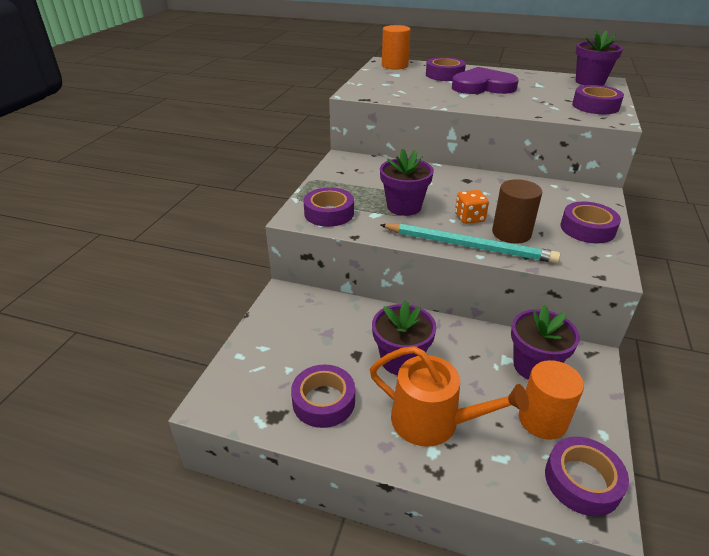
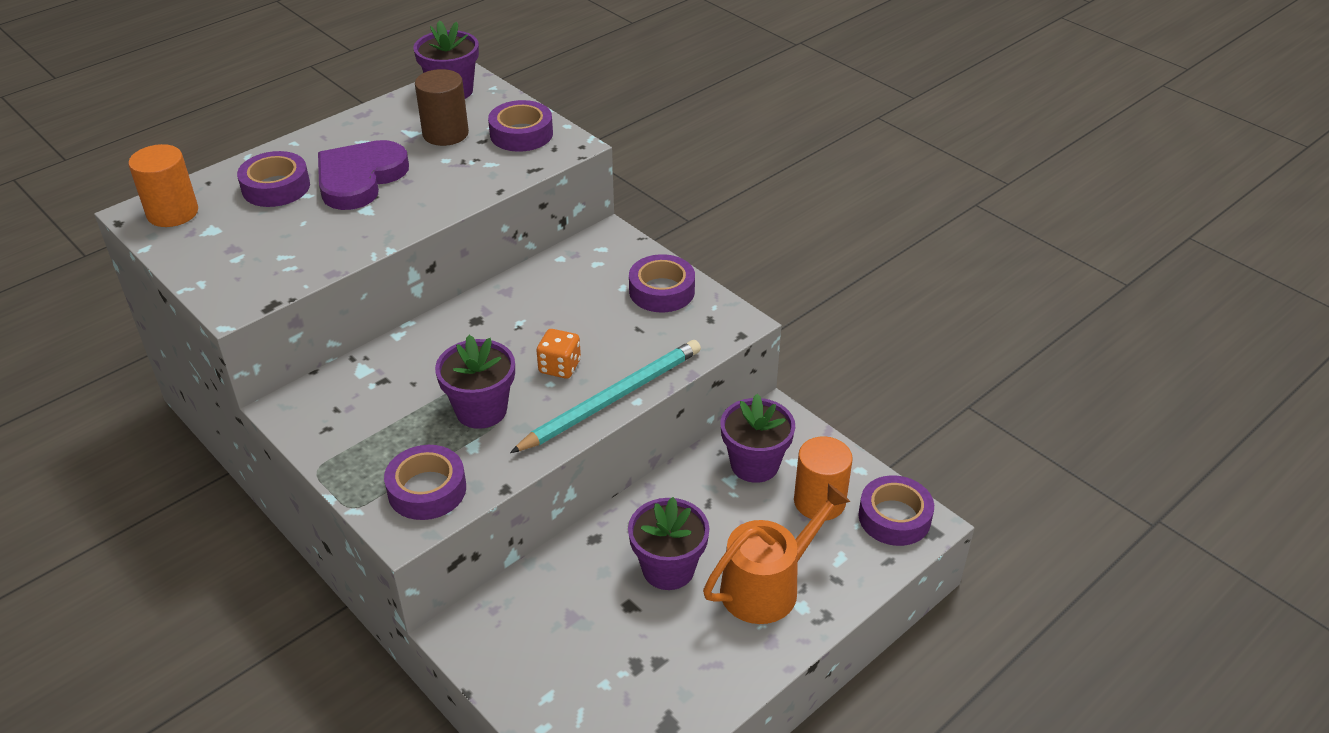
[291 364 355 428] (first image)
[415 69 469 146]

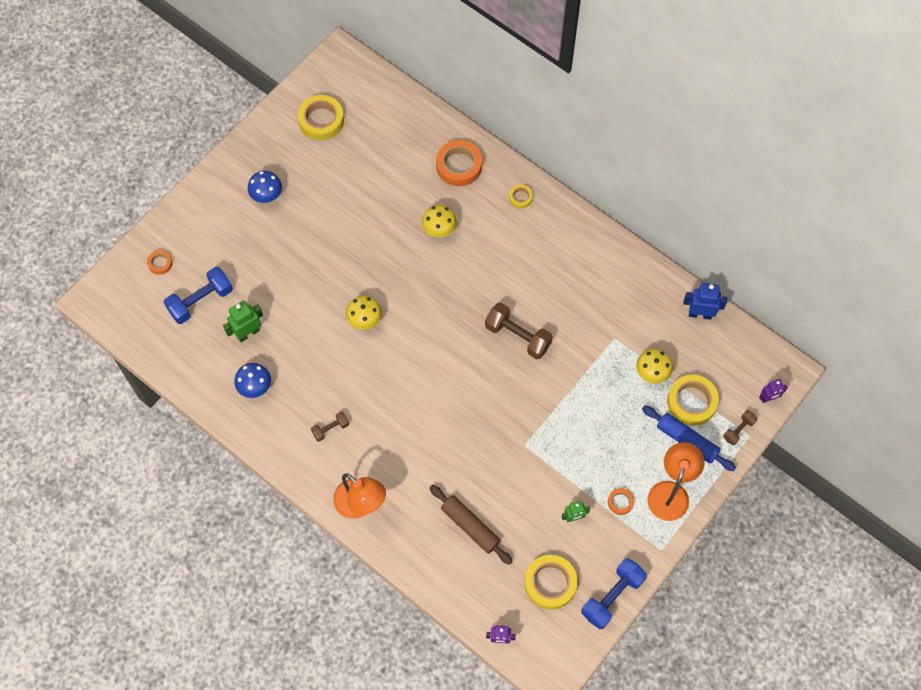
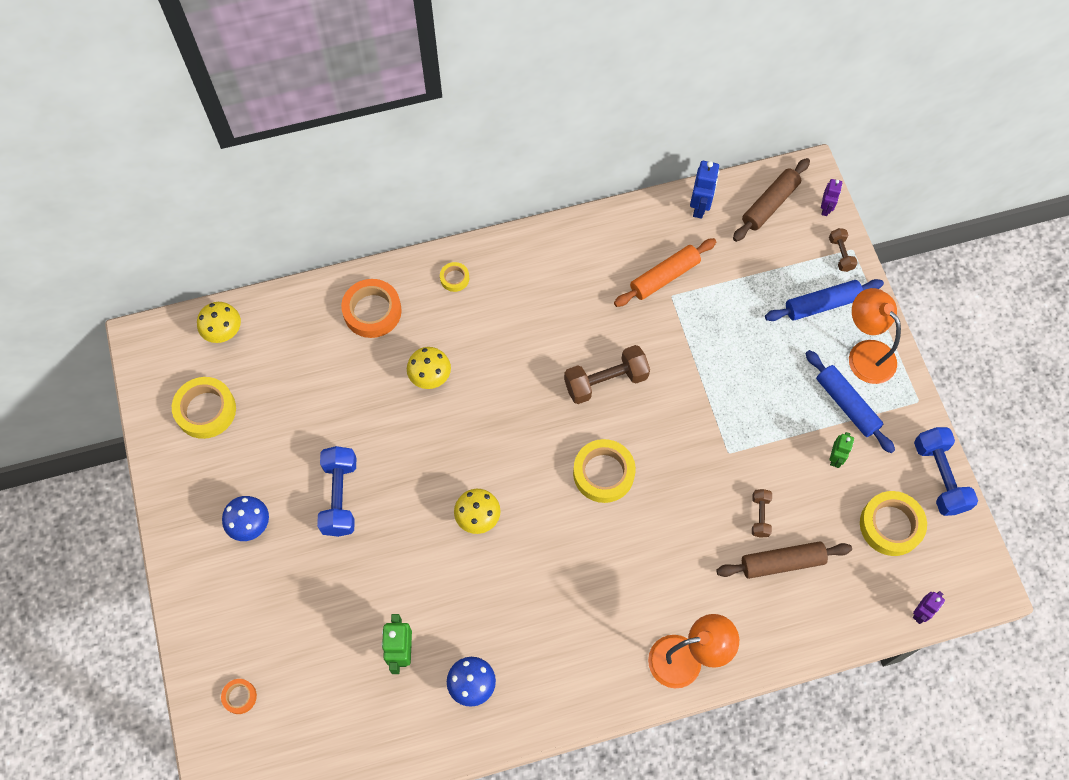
[317 446 356 537]
[752 489 772 538]
[806 350 895 453]
[197 302 241 343]
[573 439 636 503]
[690 161 719 219]
[614 238 716 307]
[733 158 810 242]

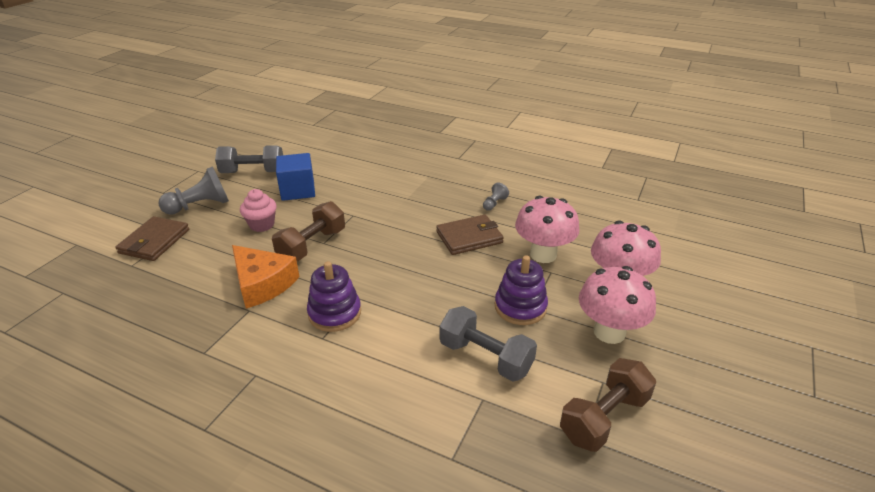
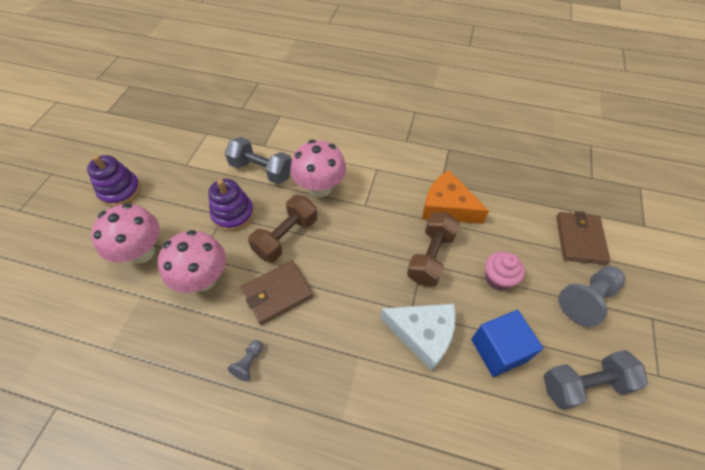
[87 155 141 207]
[248 195 317 263]
[290 140 346 197]
[380 304 456 371]

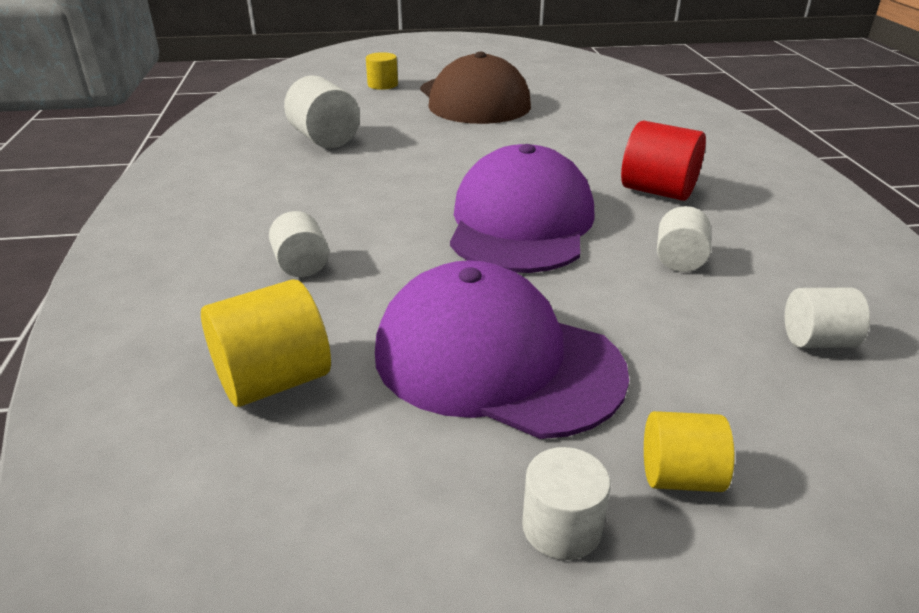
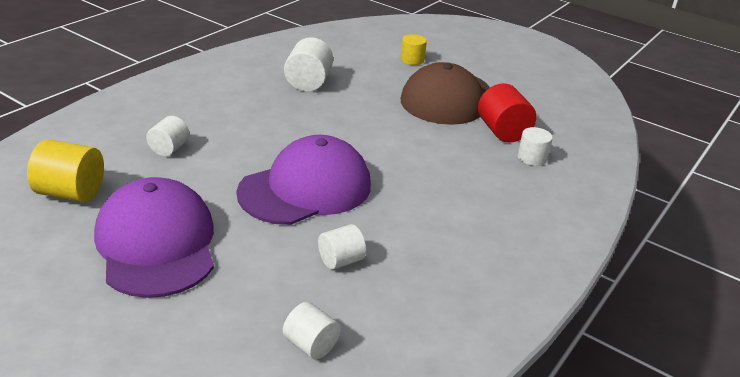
[517 127 553 166]
[478 83 536 143]
[644 411 735 492] (first image)

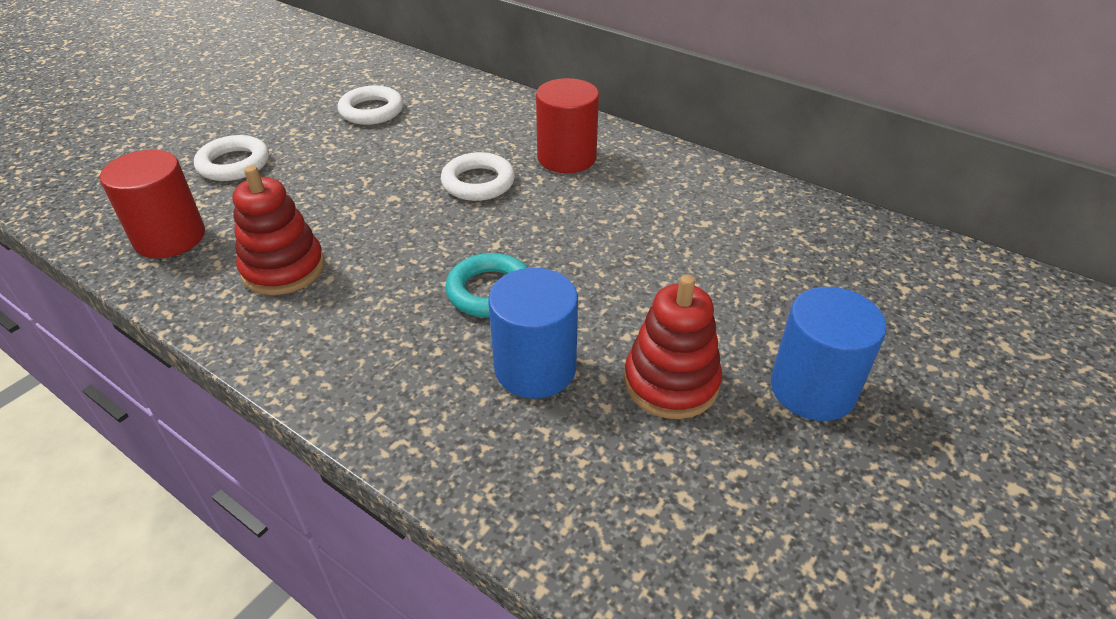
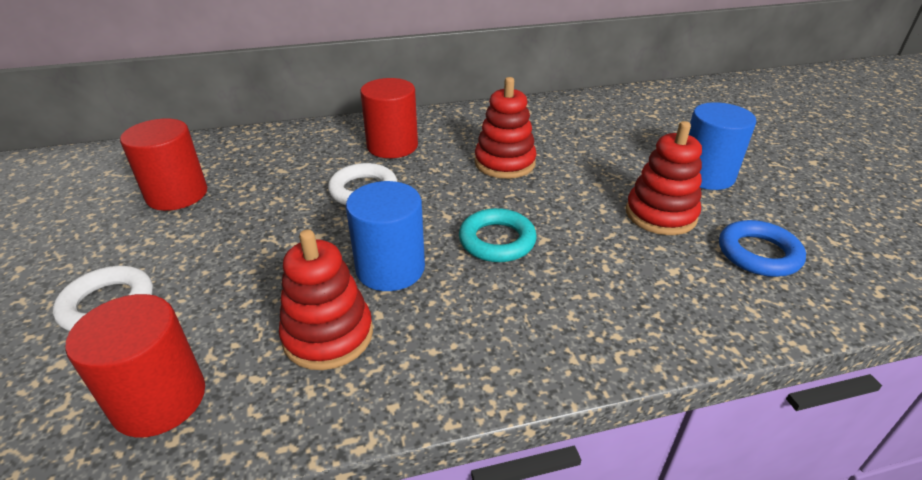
[120 119 207 211]
[346 181 425 291]
[475 77 537 179]
[719 220 806 277]

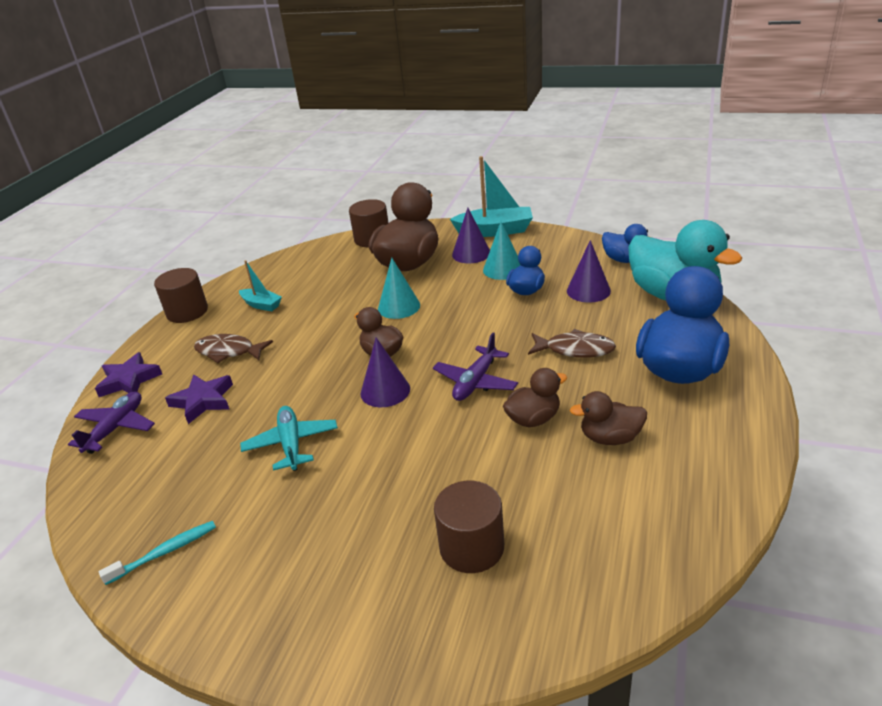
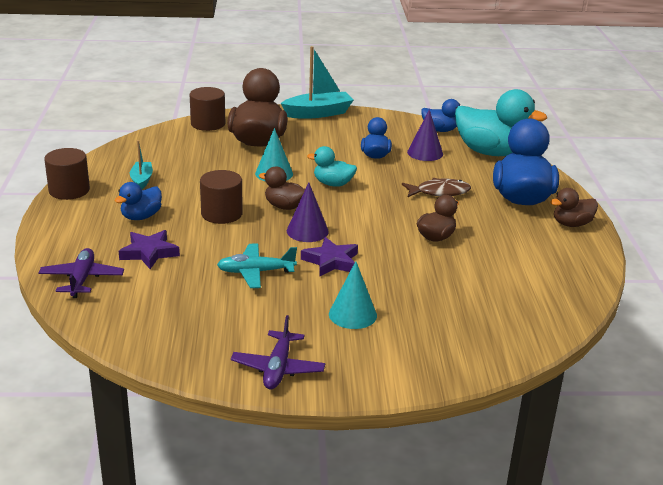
[301 237 358 277]
[99 521 216 585] (first image)
[114 182 162 220]
[130 140 153 189]
[217 244 297 288]
[231 315 325 389]
[200 170 243 224]
[452 207 490 264] (first image)
[329 261 377 329]
[550 188 598 227]
[307 146 357 187]

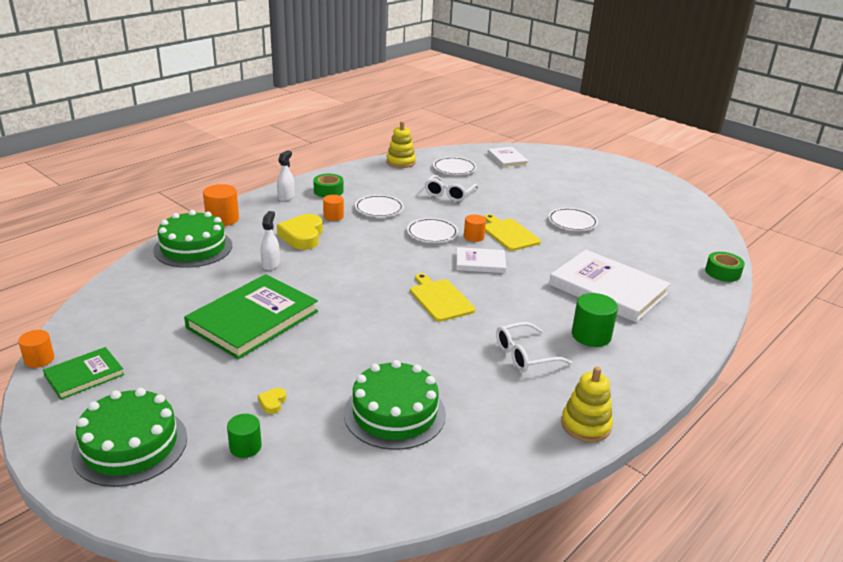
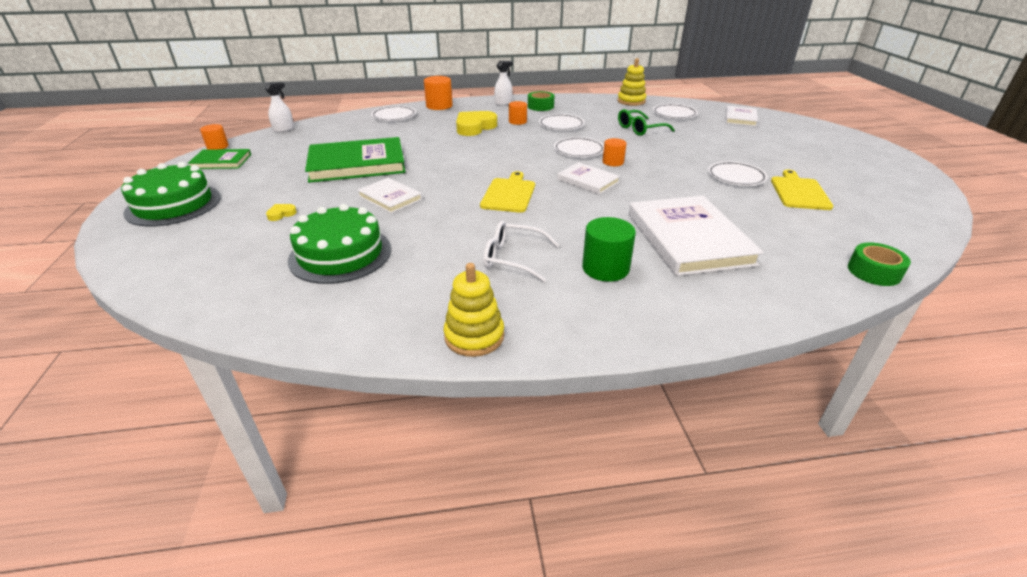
[371 106 416 121]
[227 414 262 458] (first image)
[265 82 294 133]
[618 109 675 136]
[771 170 834 210]
[357 178 422 213]

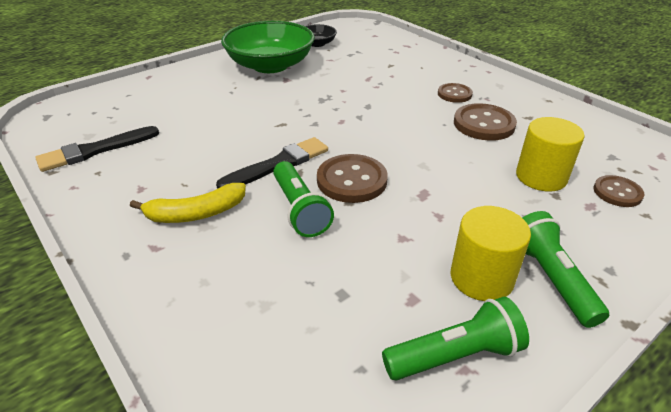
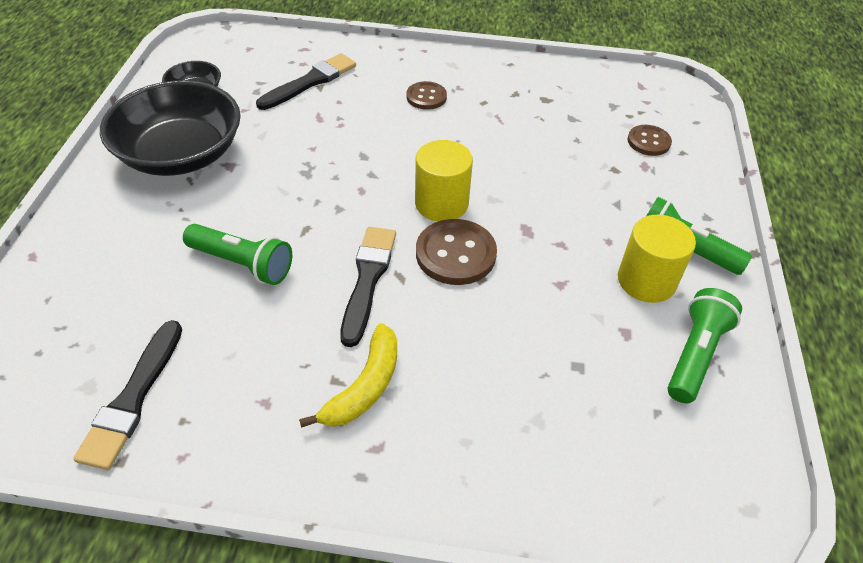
[100 80 241 176]
[183 224 292 285]
[454 103 517 141] (first image)
[415 140 473 221]
[256 53 356 110]

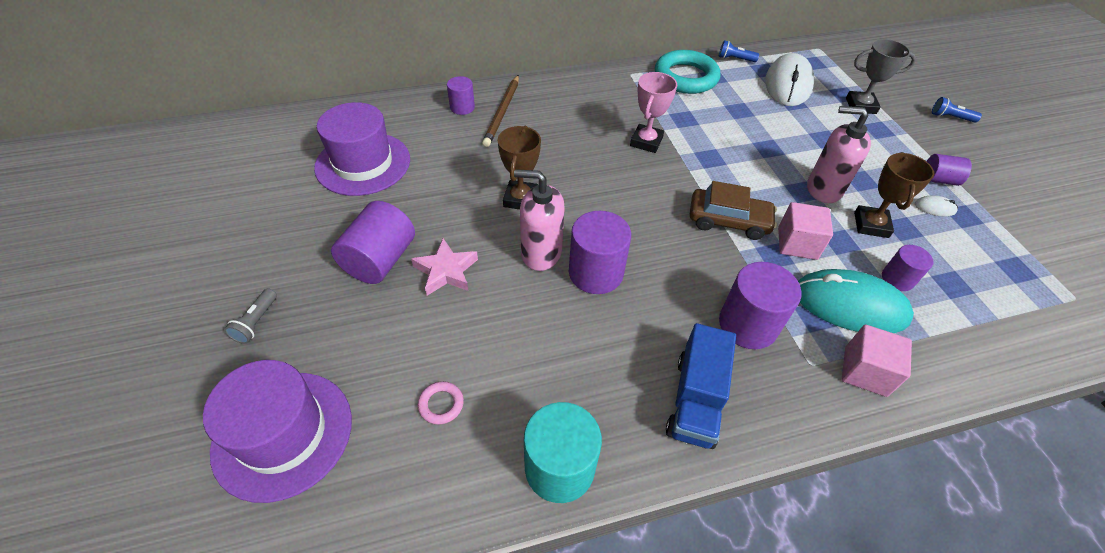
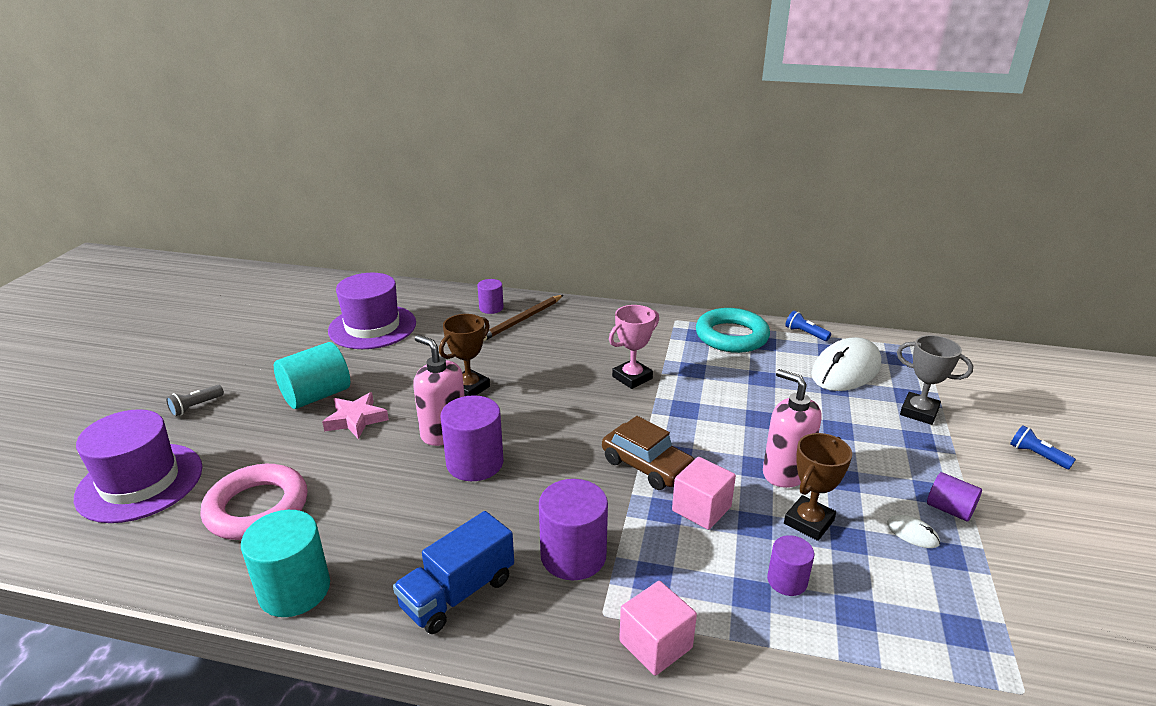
[274 342 350 409]
[200 464 308 540]
[798 269 914 333] (first image)

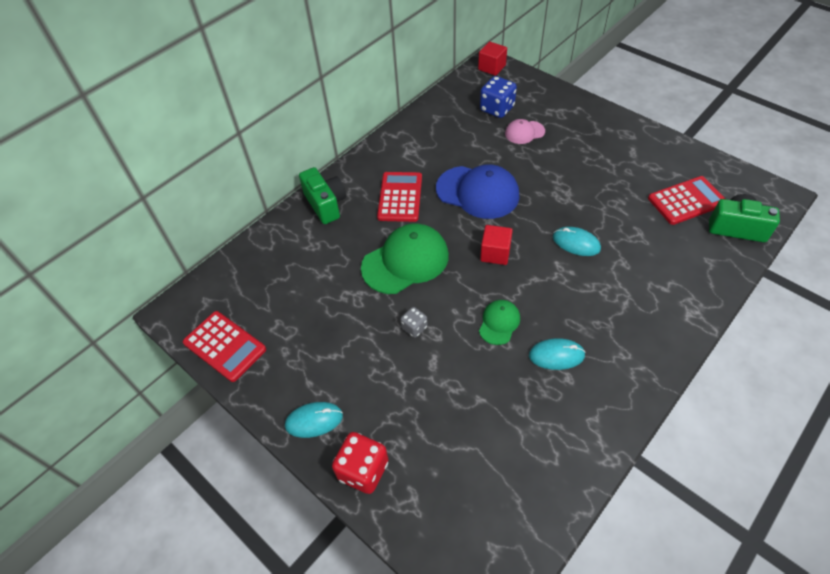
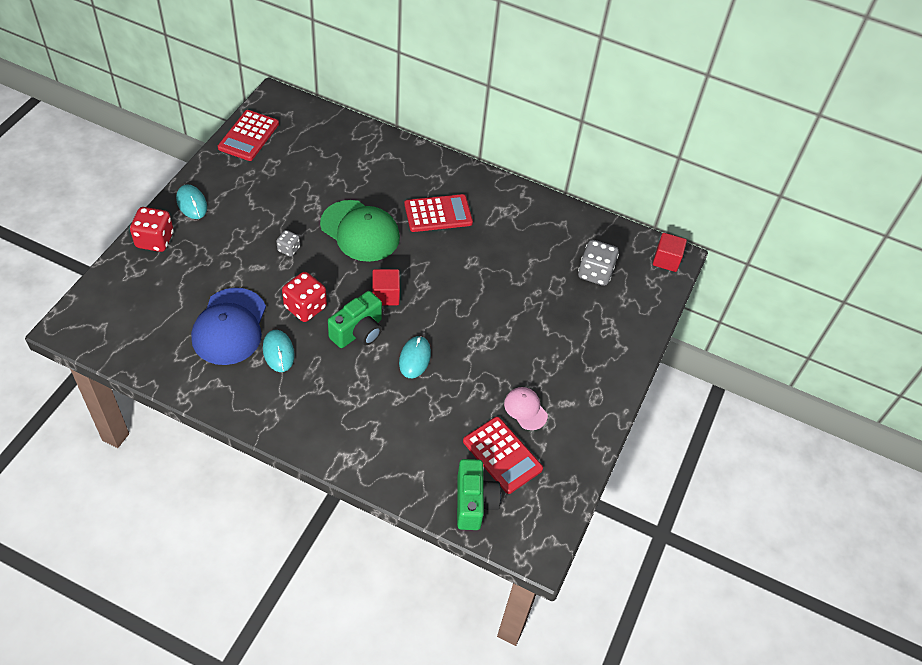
[328 291 382 348]
[191 288 266 365]
[282 272 327 322]
[578 240 619 286]
[504 387 548 430]

